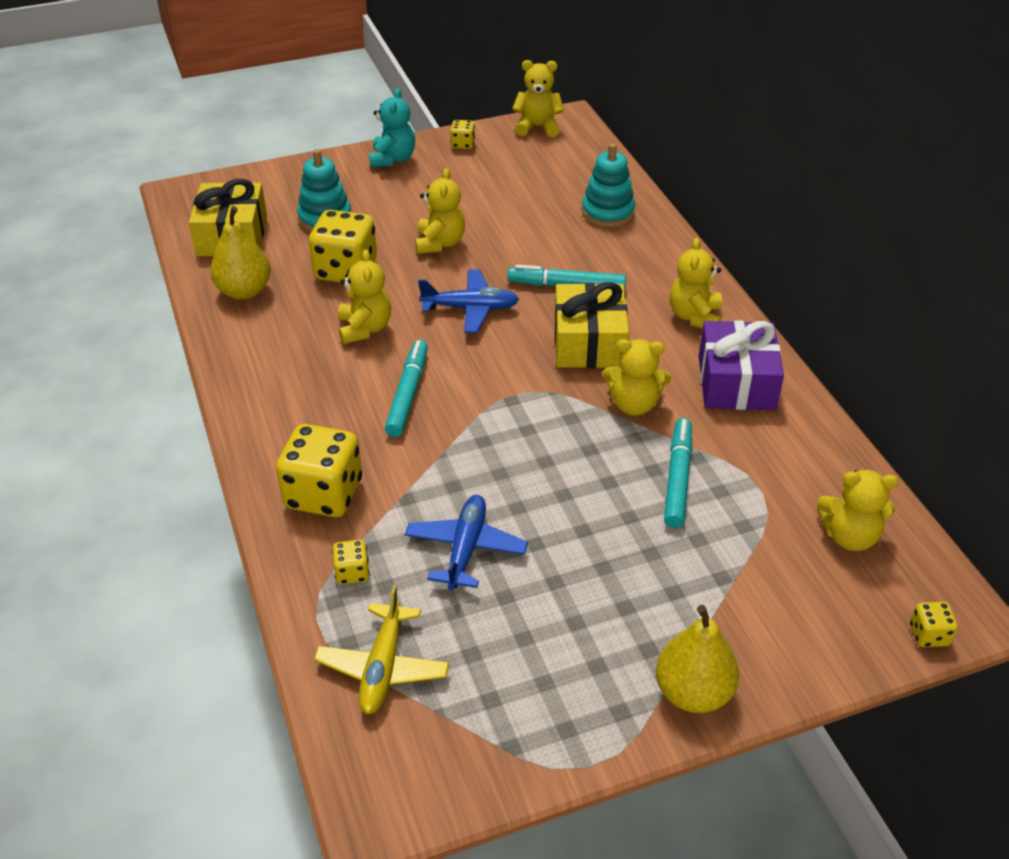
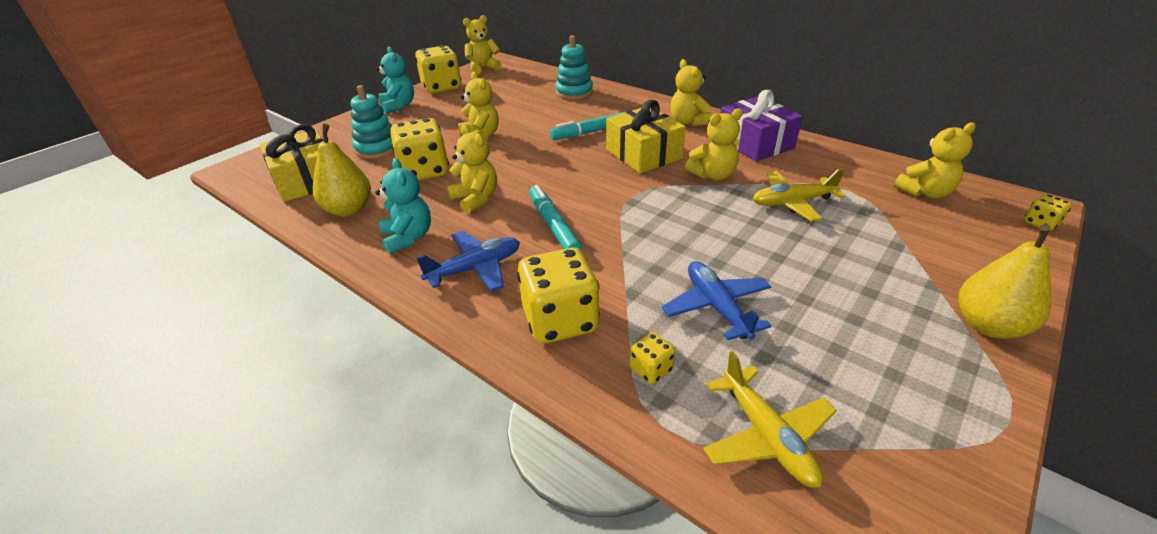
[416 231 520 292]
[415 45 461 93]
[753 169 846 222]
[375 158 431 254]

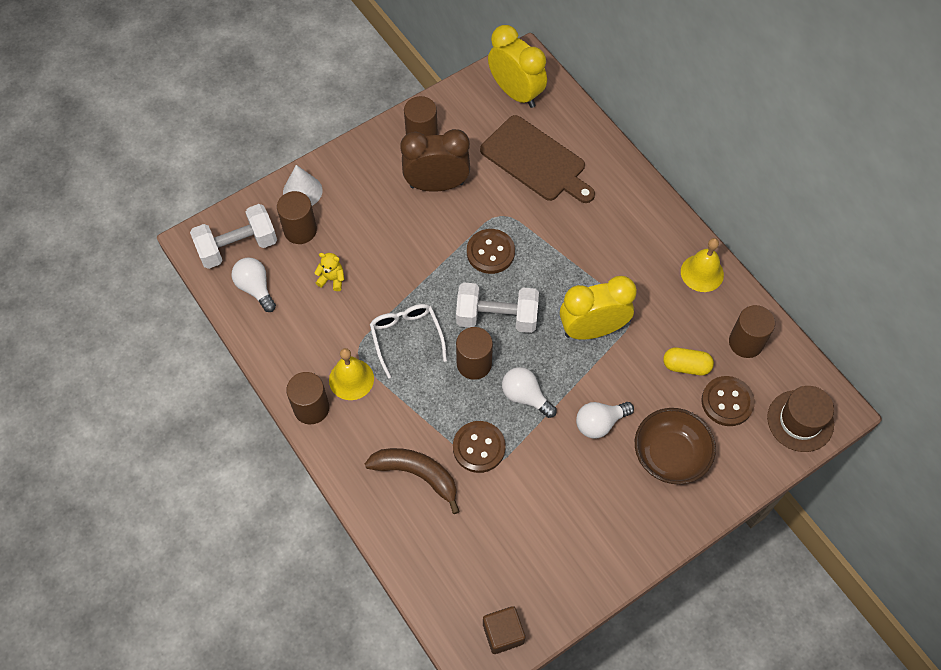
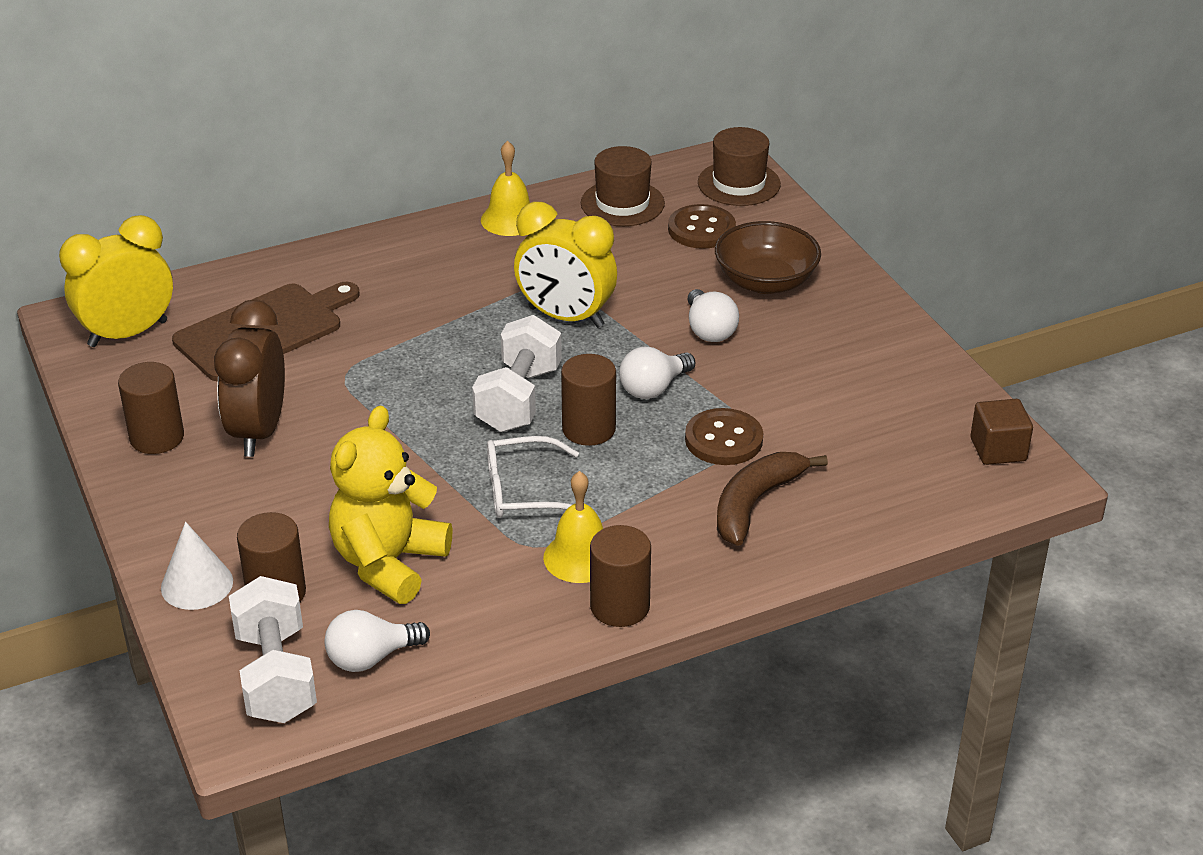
[329 406 453 604]
[467 229 515 274] (first image)
[514 202 617 328]
[663 348 714 375] (first image)
[581 146 665 226]

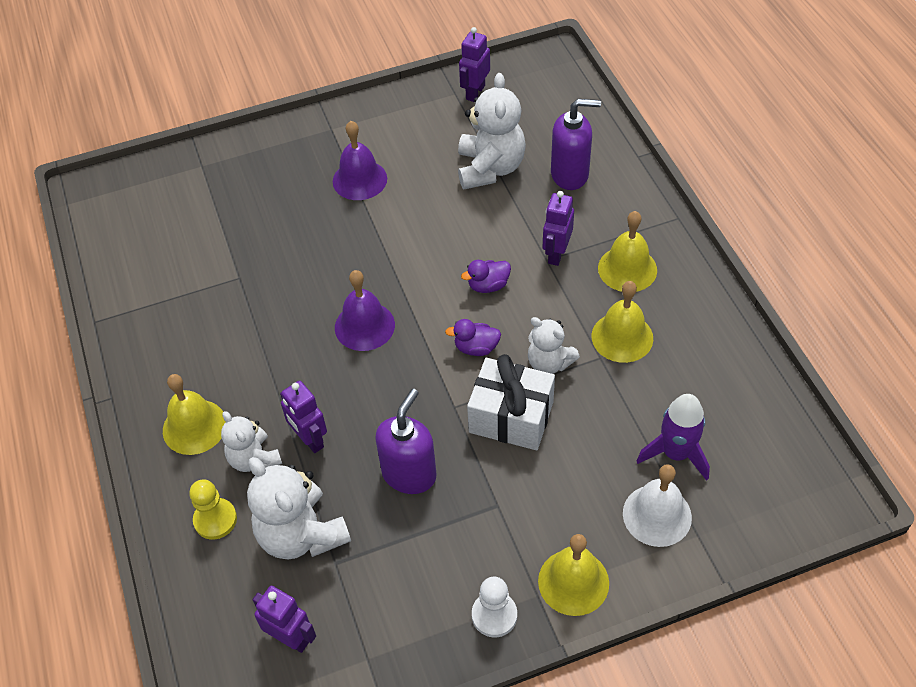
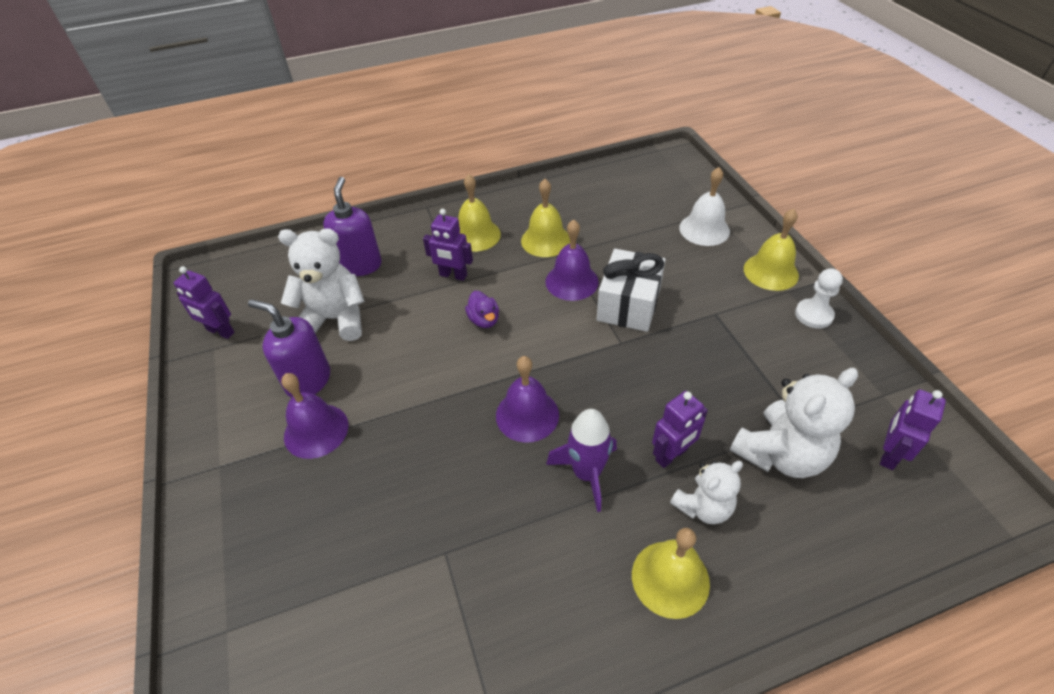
[189 479 237 540] (first image)
[248 299 330 398]
[445 319 501 356] (first image)
[545 220 599 301]
[546 409 617 512]

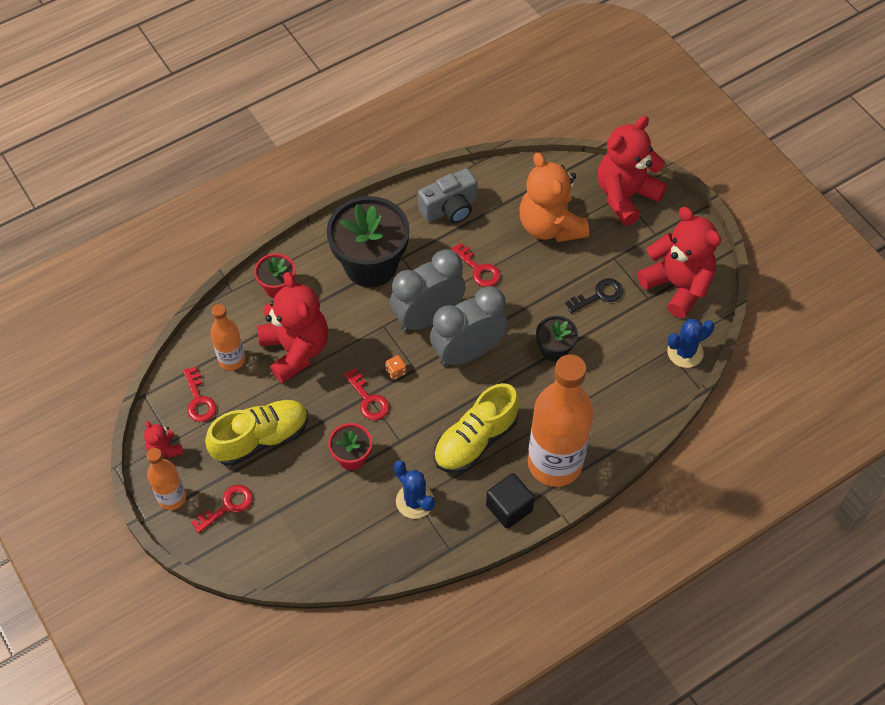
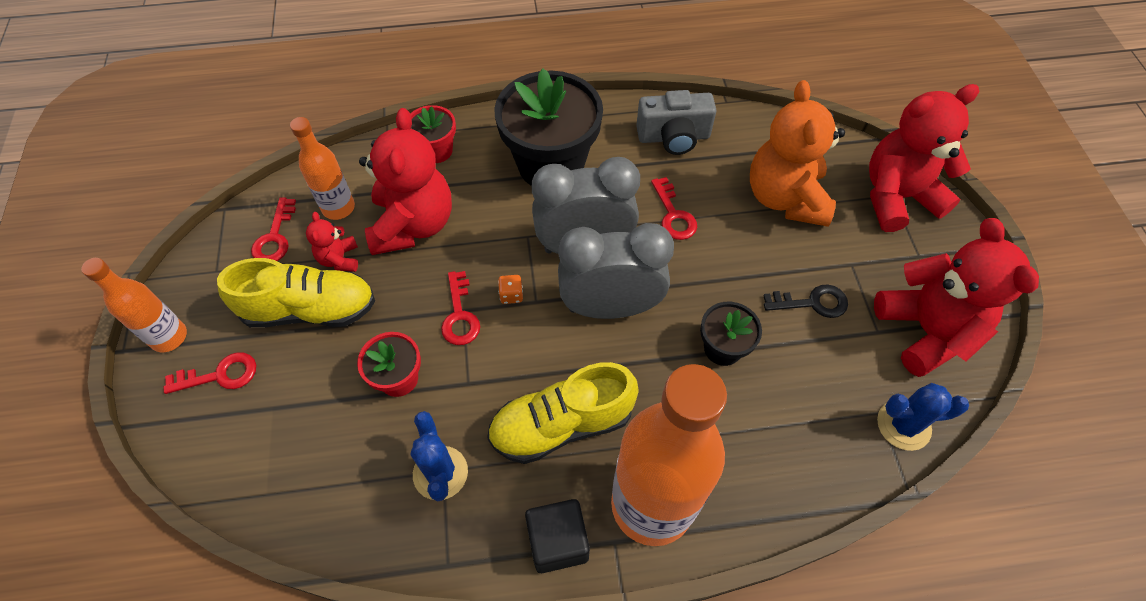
[306 212 358 272]

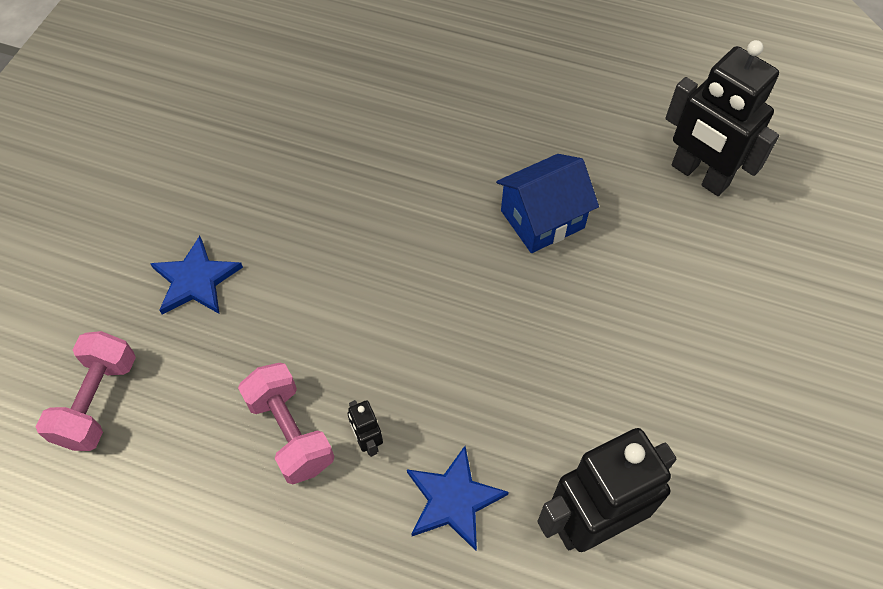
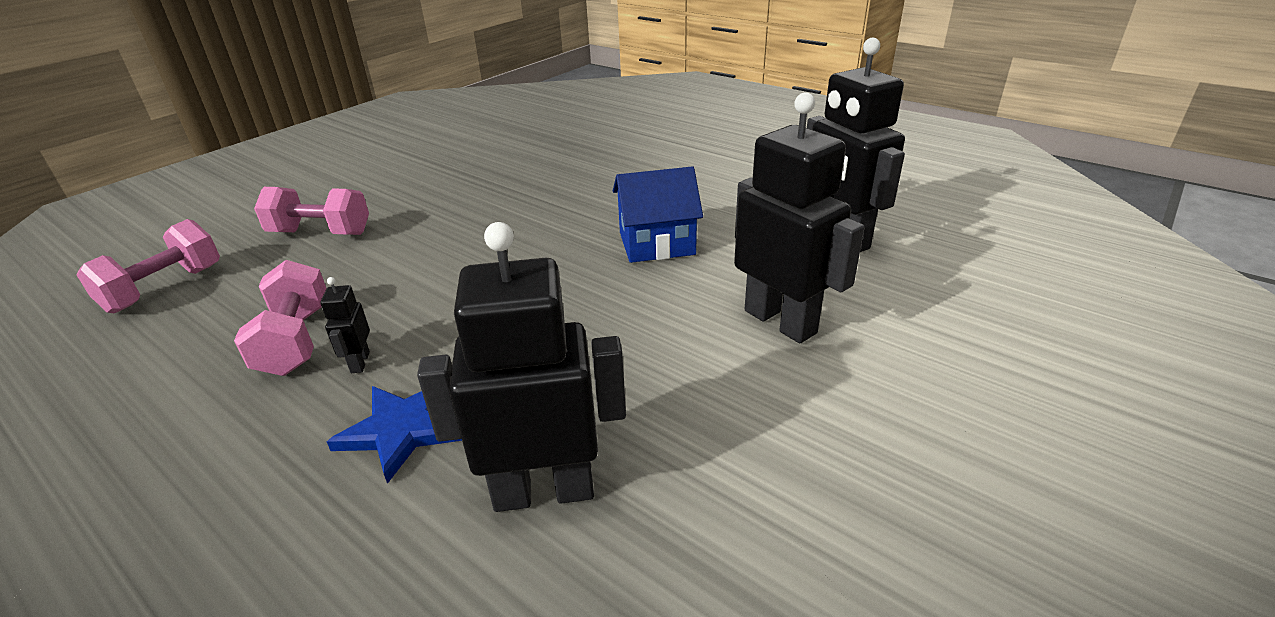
[254 187 369 235]
[734 92 865 343]

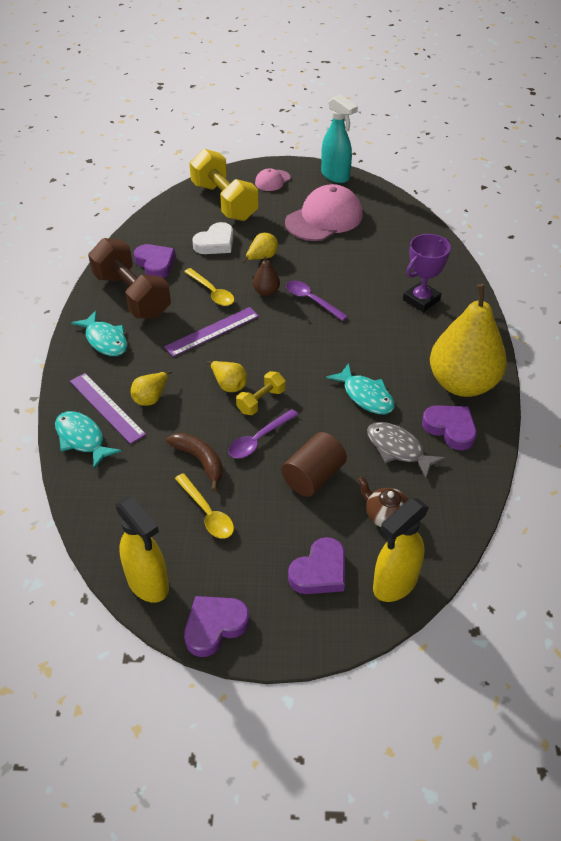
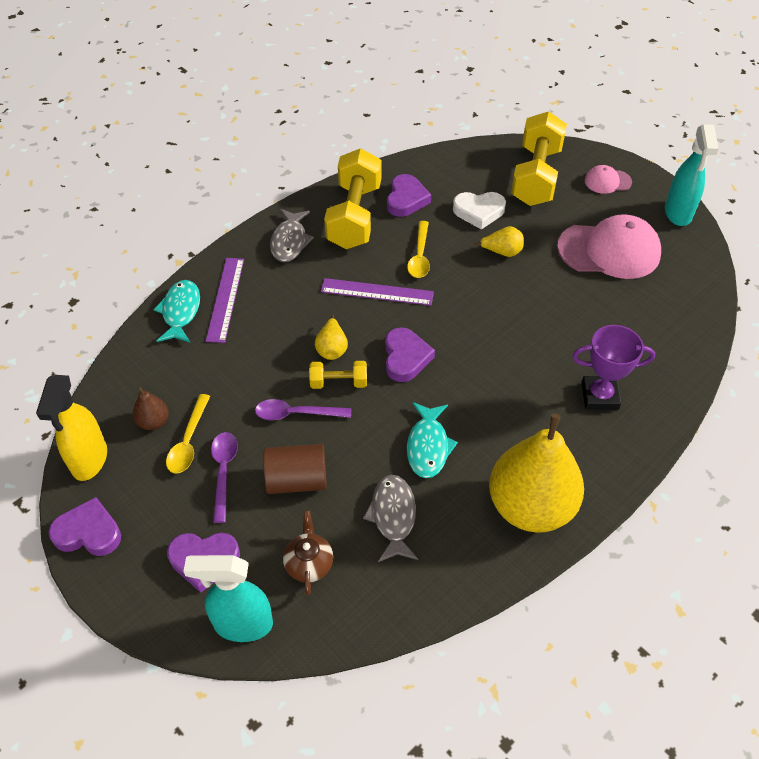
[270 209 314 262]
[324 148 381 249]
[131 371 172 406] (first image)
[166 433 223 491] (first image)
[133 387 169 430]
[211 432 238 523]
[183 555 273 642]
[385 327 435 382]

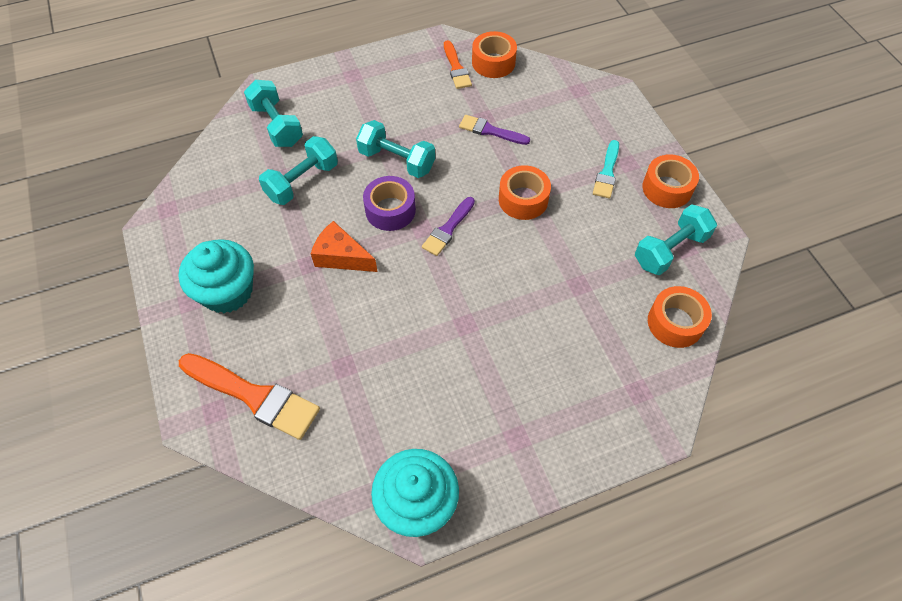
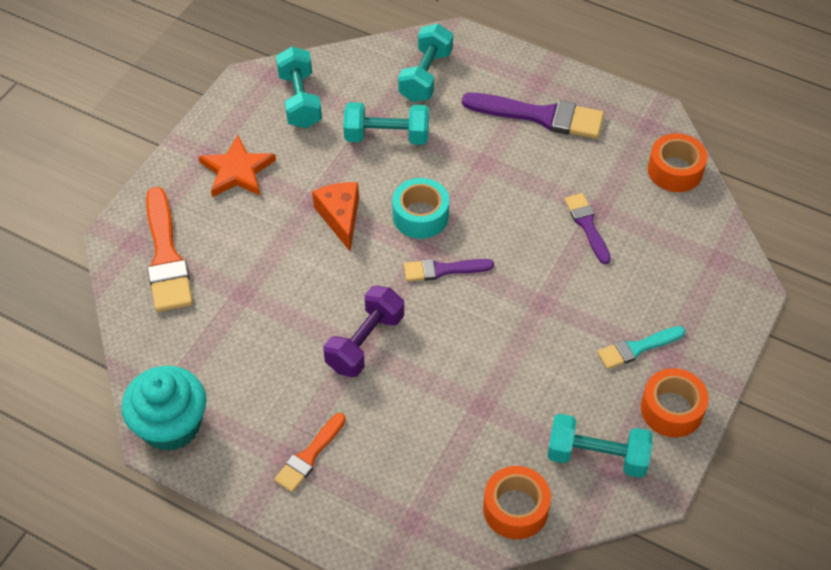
[198 135 276 197]
[276 46 322 128]
[392 178 449 239]
[274 413 346 492]
[499 165 551 220] (first image)
[323 286 404 377]
[462 93 604 139]

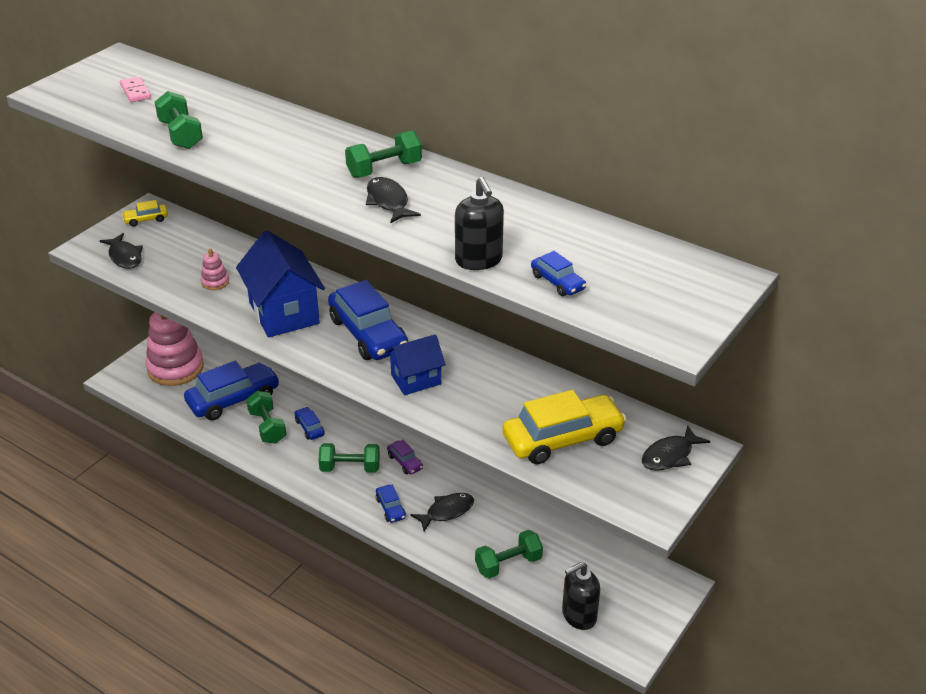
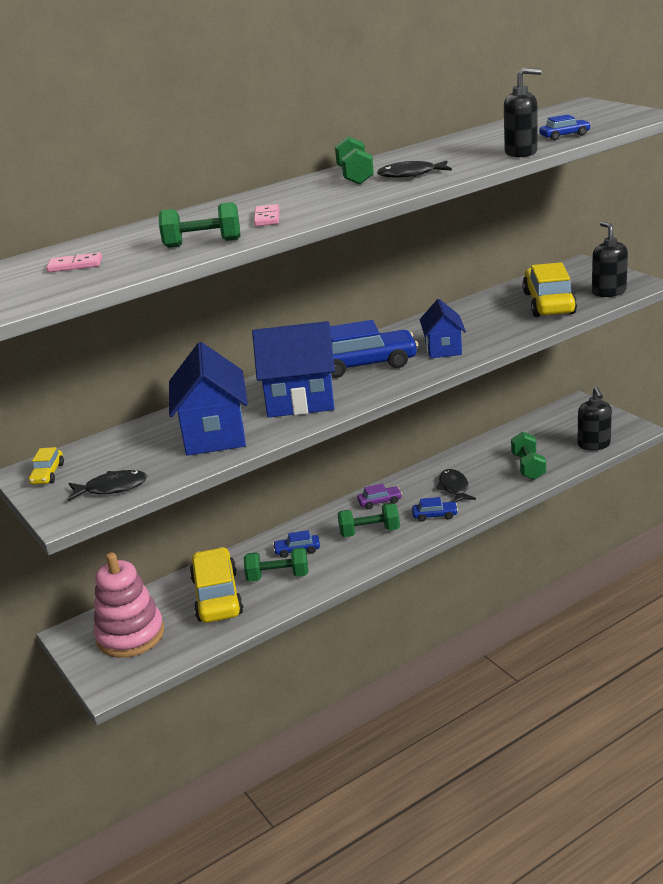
[190 547 244 623]
[169 342 248 456]
[337 503 400 537]
[642 425 710 471] (first image)
[254 204 279 226]
[592 222 628 297]

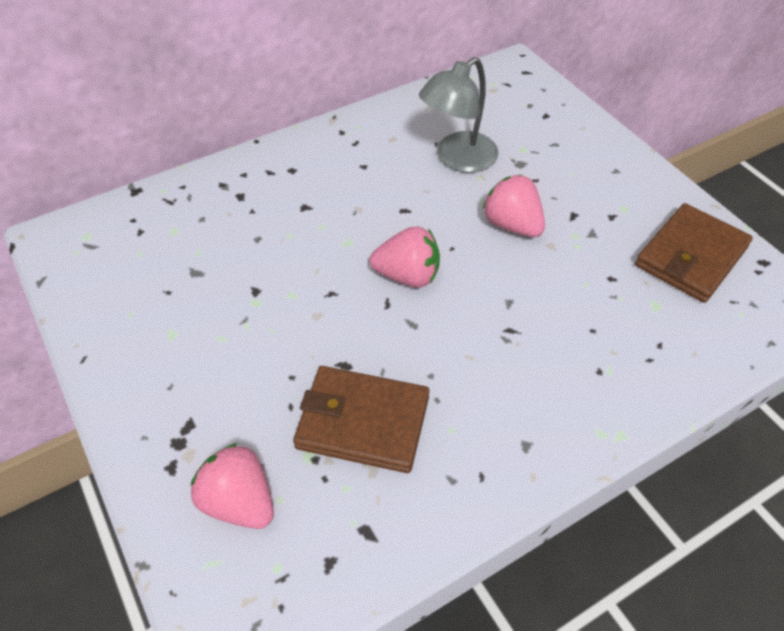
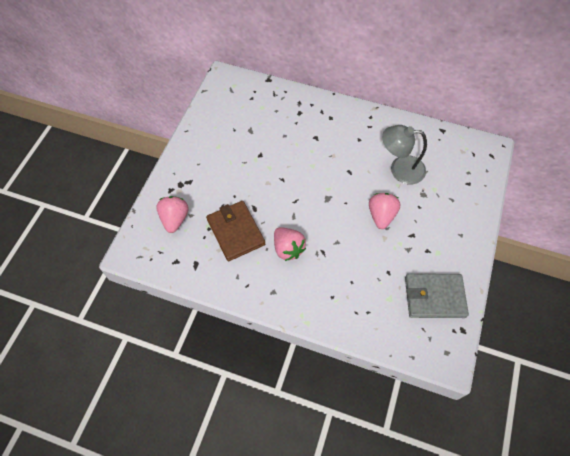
[274 227 306 261]
[405 274 469 318]

